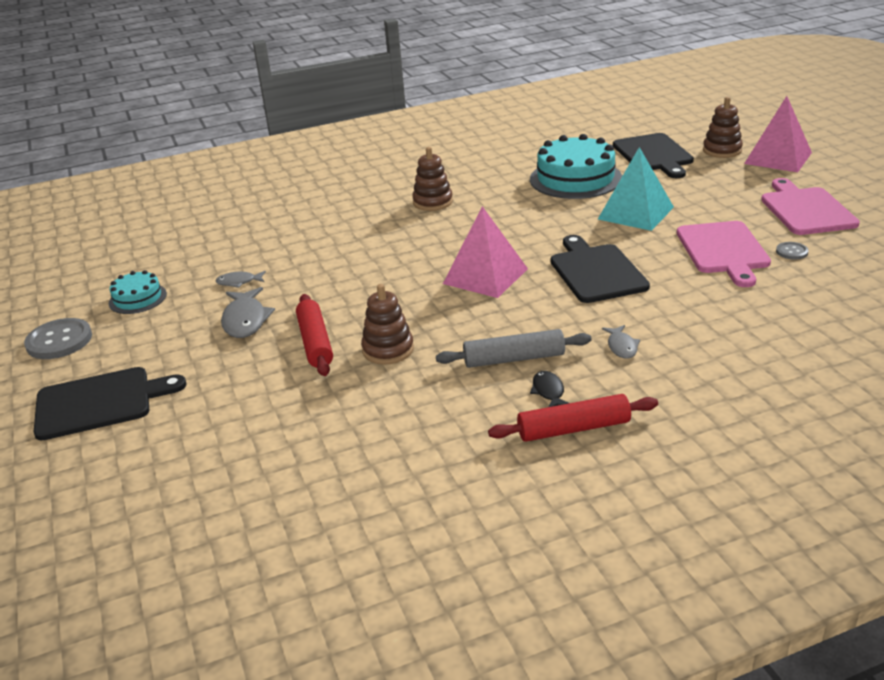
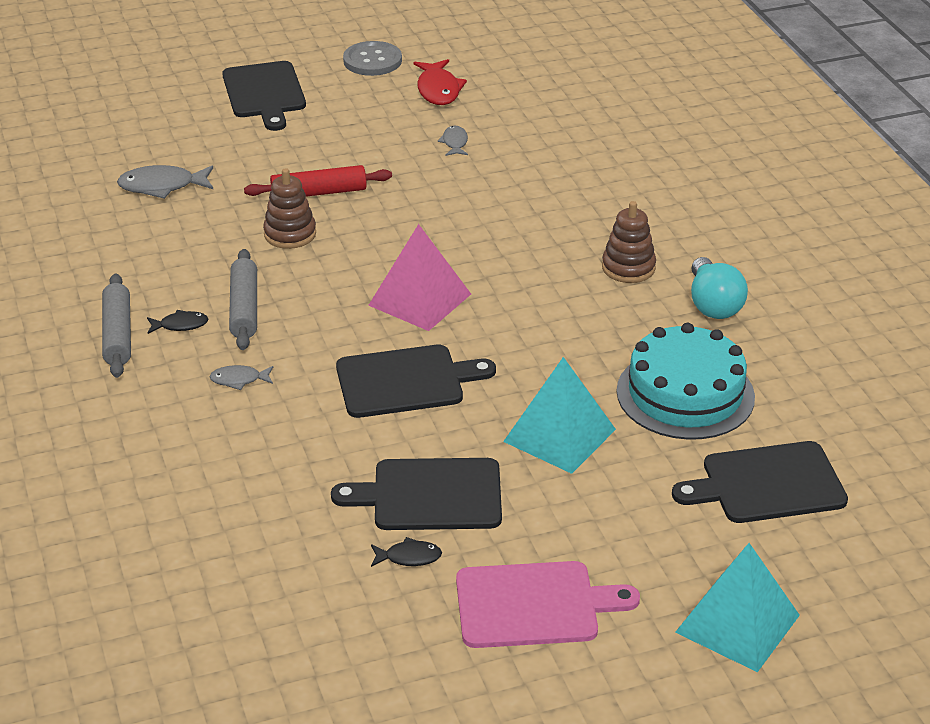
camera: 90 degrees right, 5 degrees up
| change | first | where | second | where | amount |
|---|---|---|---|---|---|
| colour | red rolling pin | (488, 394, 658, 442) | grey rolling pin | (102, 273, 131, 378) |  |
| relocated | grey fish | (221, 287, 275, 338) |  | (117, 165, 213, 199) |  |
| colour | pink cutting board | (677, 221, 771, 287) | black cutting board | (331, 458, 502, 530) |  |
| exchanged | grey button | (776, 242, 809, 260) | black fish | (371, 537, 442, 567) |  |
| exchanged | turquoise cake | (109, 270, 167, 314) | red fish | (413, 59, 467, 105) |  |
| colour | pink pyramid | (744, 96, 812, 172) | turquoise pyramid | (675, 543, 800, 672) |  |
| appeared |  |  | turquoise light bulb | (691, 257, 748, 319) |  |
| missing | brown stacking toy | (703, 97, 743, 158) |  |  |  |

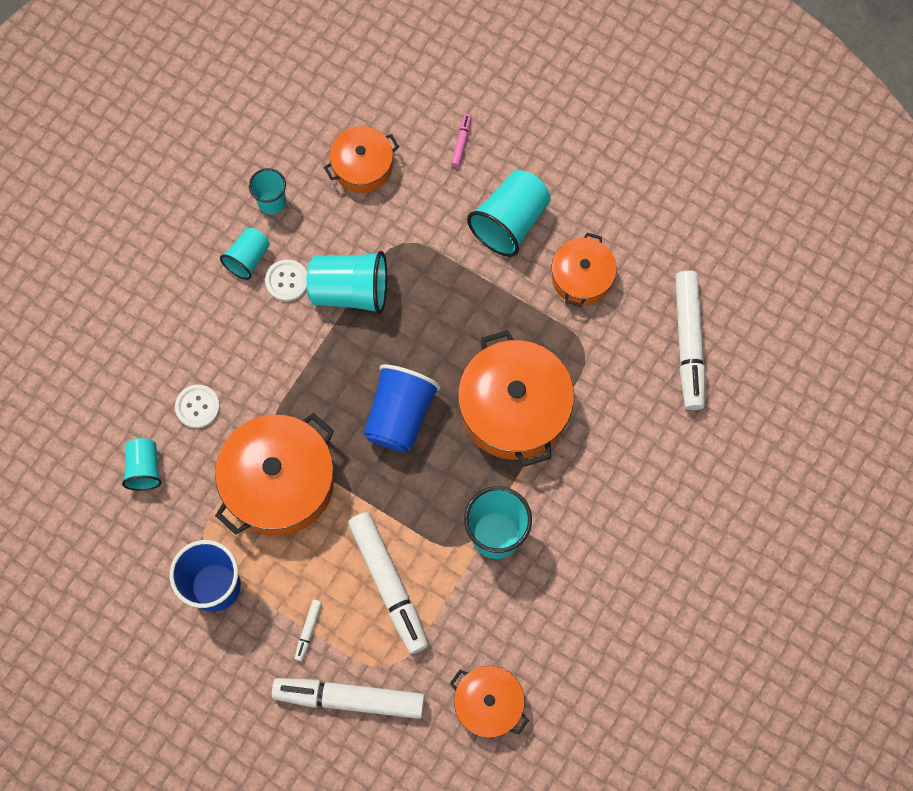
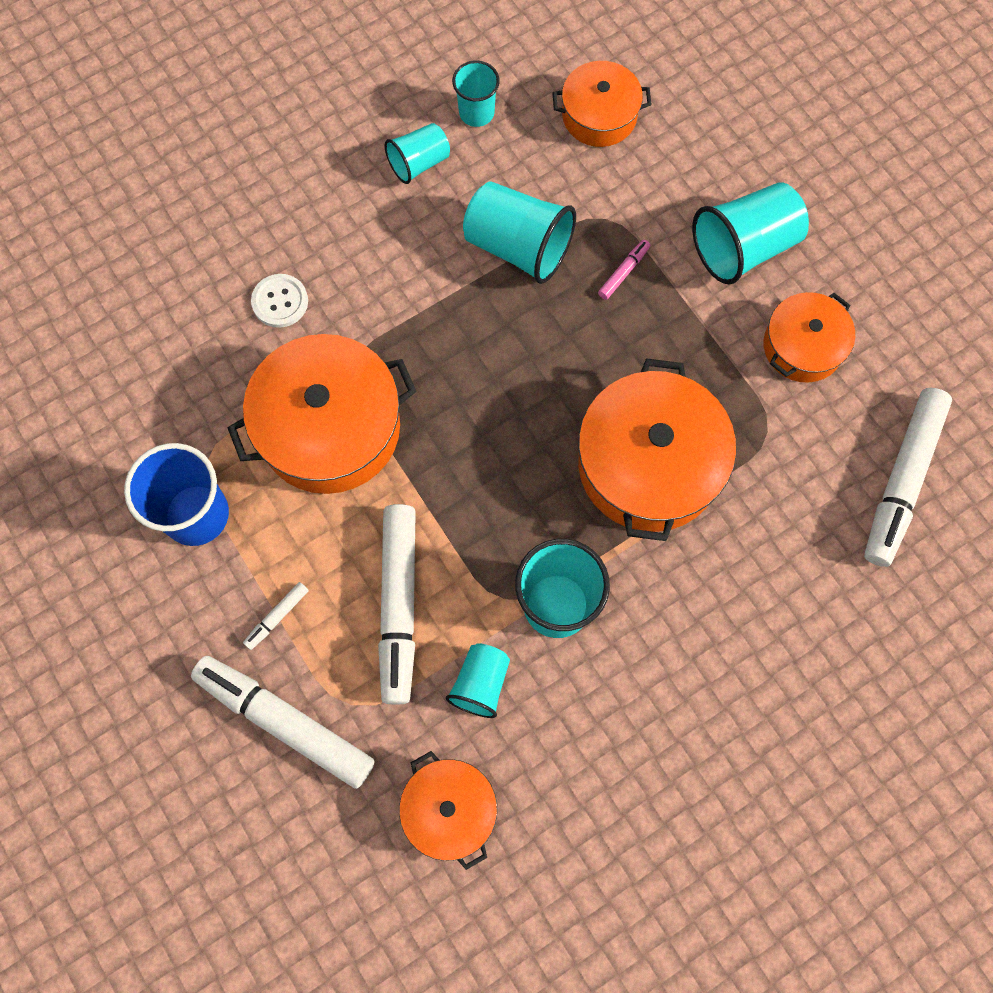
camera: 25 degrees right, 0 degrees up
| change | first | where | second | where | amount |
|---|---|---|---|---|---|
| relocated | turquoise cup | (122, 438, 162, 491) |  | (446, 643, 510, 718) |  |
| relocated | pink marker | (451, 114, 472, 167) |  | (598, 240, 650, 300) |  |
| missing | white button | (265, 259, 307, 302) |  |  |  |
| missing | blue cup | (363, 364, 441, 452) |  |  |  |

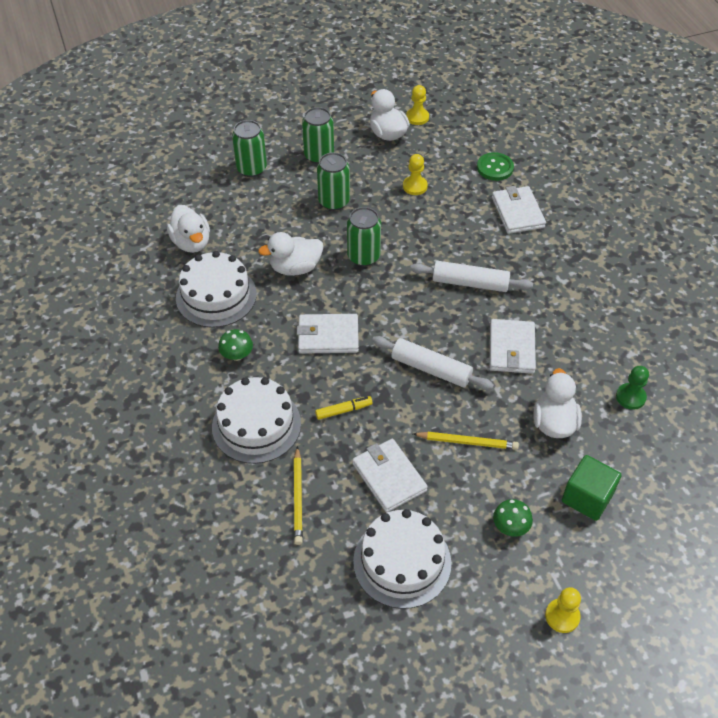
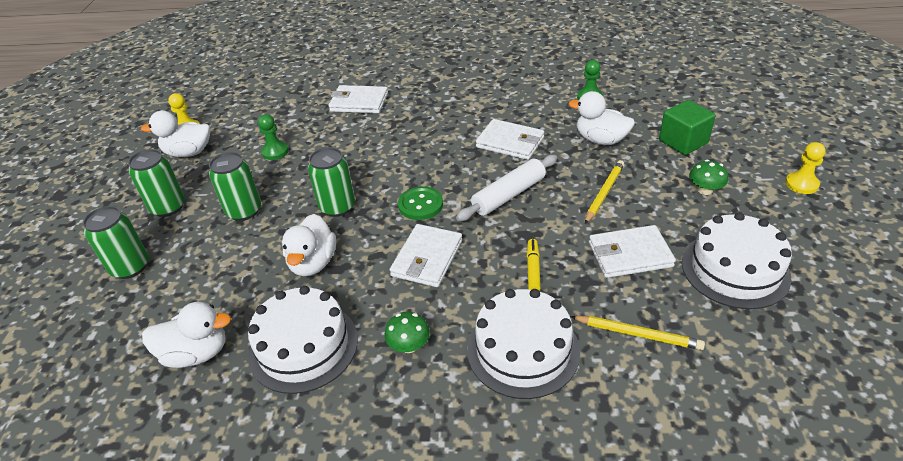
camera: 65 degrees left, 10 degrees down
| change | first | where | second | where | amount |
|---|---|---|---|---|---|
| colour | yellow pawn | (403, 154, 428, 195) | green pawn | (258, 114, 289, 160) |  |
| relocated | green button | (477, 152, 514, 181) |  | (398, 186, 443, 220) |  |
| missing | white rolling pin | (410, 261, 533, 292) |  |  |  |

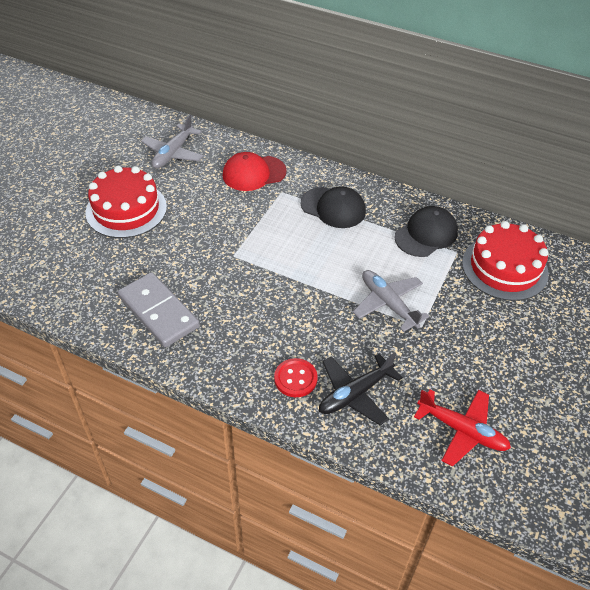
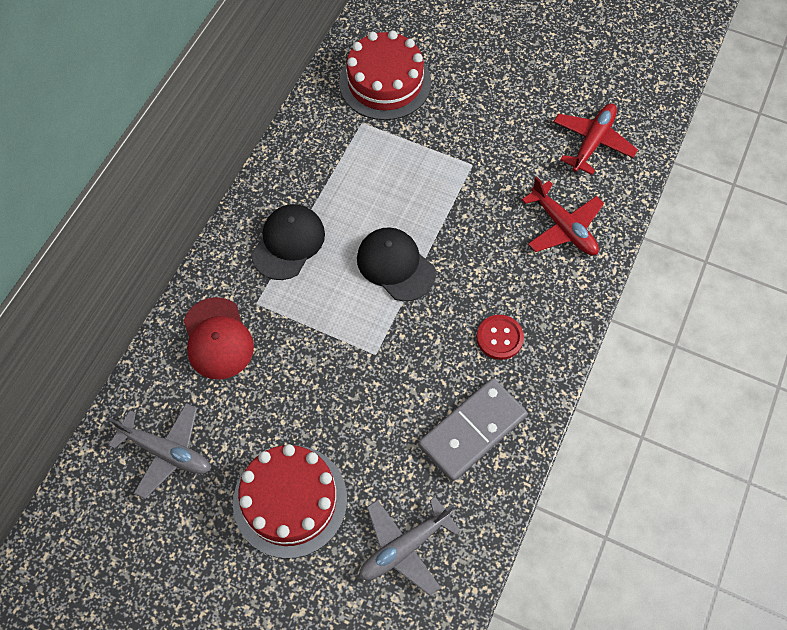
camera: 90 degrees left, 15 degrees up
| change | first | where | second | where | amount |
|---|---|---|---|---|---|
| relocated | black cap | (394, 206, 458, 257) |  | (357, 227, 436, 301) |  |
| relocated | grey plane | (353, 270, 429, 332) |  | (359, 497, 461, 596) |  |
| relocated | red button | (274, 358, 318, 397) |  | (477, 315, 524, 360) |  |
| colour | black plane | (319, 352, 403, 425) | red plane | (522, 176, 604, 255) |  |

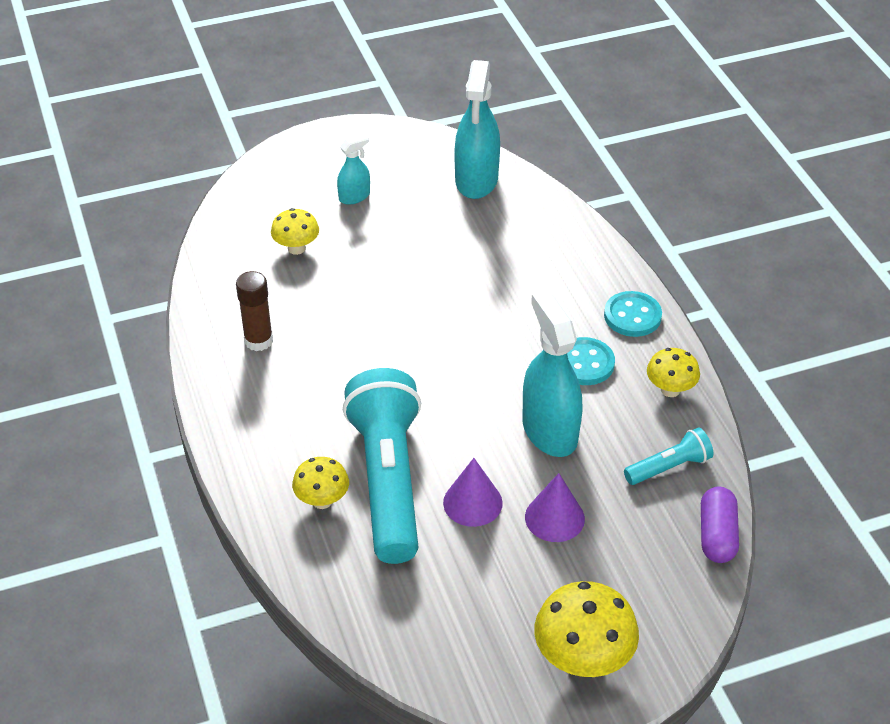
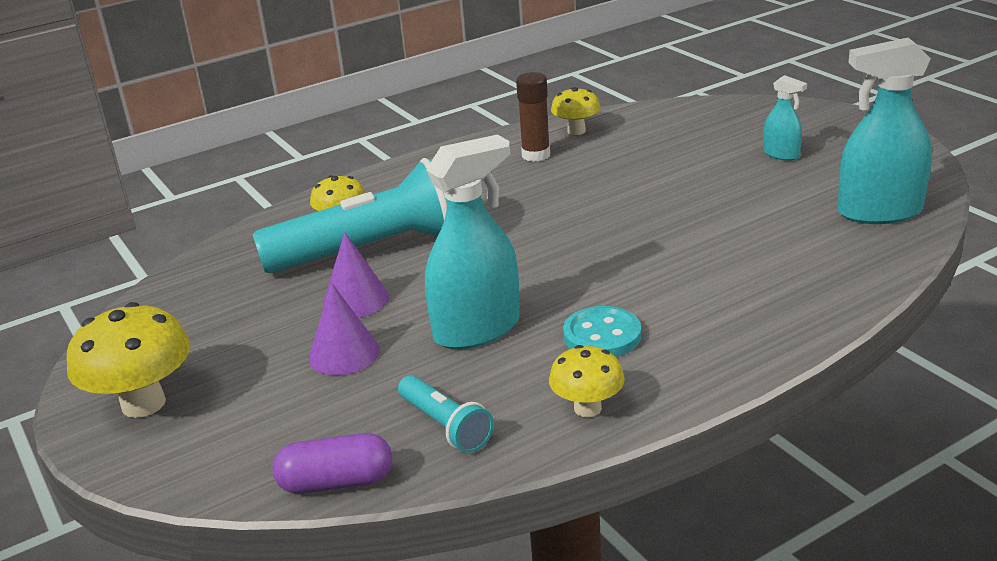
camera: 80 degrees right, 15 degrees down
| change | first | where | second | where | amount |
|---|---|---|---|---|---|
| relocated | yellow mushroom | (271, 208, 319, 255) |  | (551, 87, 601, 135) |  |
| missing | turquoise button | (604, 291, 662, 337) |  |  |  |

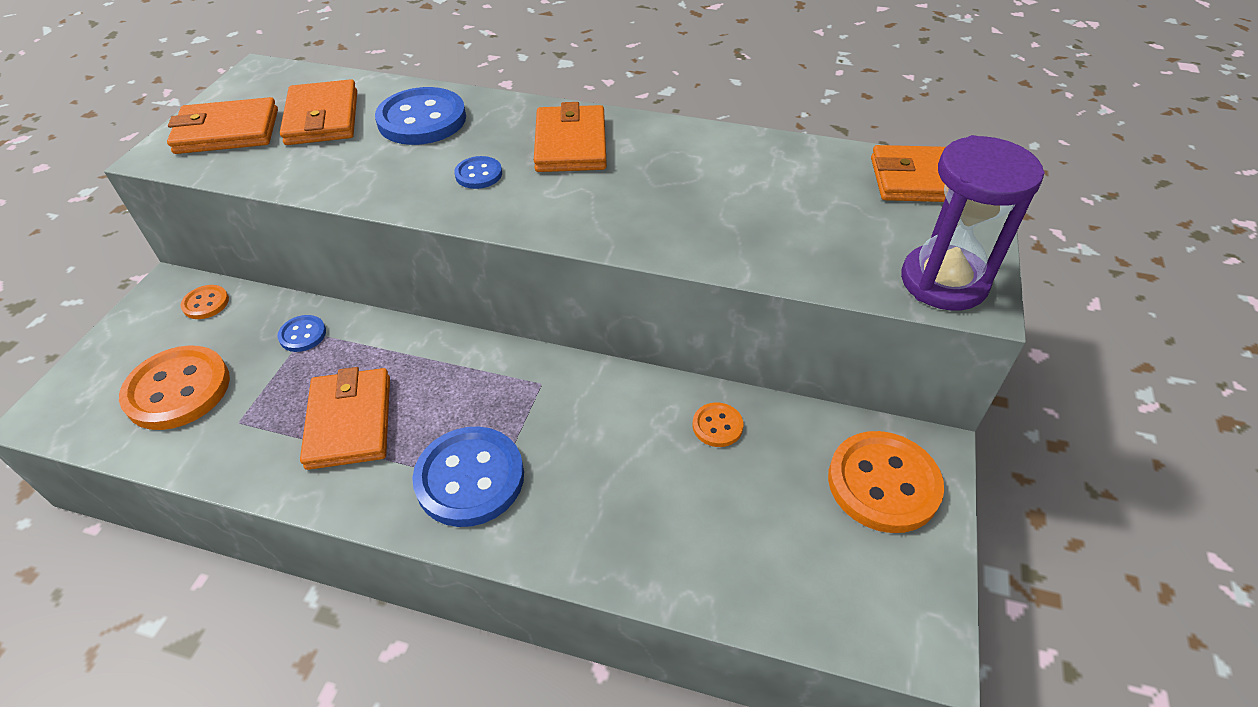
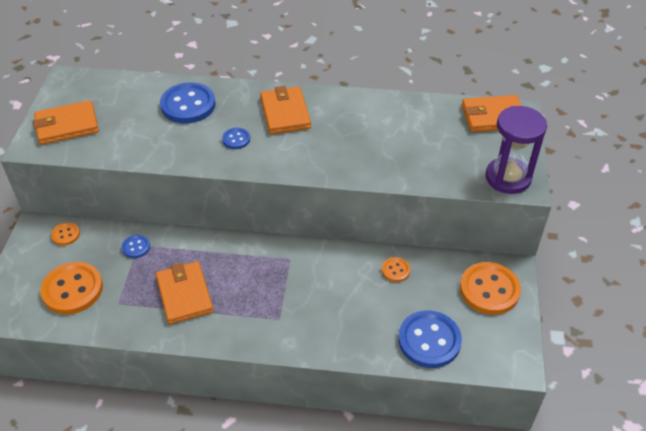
camera: 10 degrees left, 0 degrees up
| change | first | where | second | where | amount |
|---|---|---|---|---|---|
| relocated | blue button | (412, 427, 524, 527) |  | (398, 310, 462, 368) |  |
| missing | orange wallet | (280, 79, 357, 145) |  |  |  |

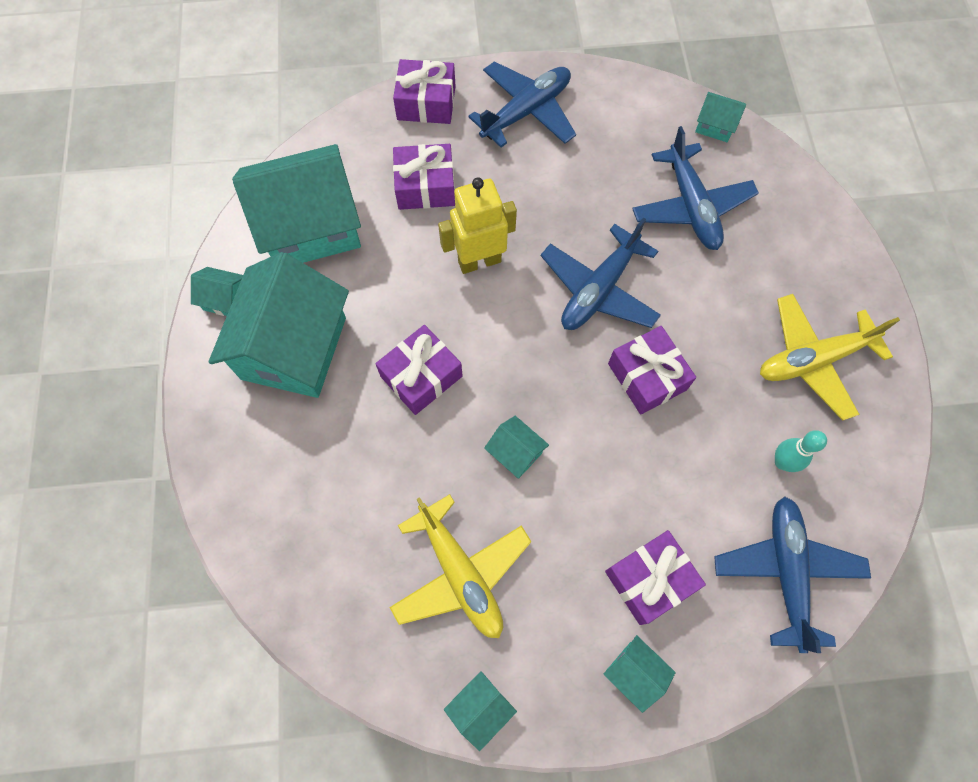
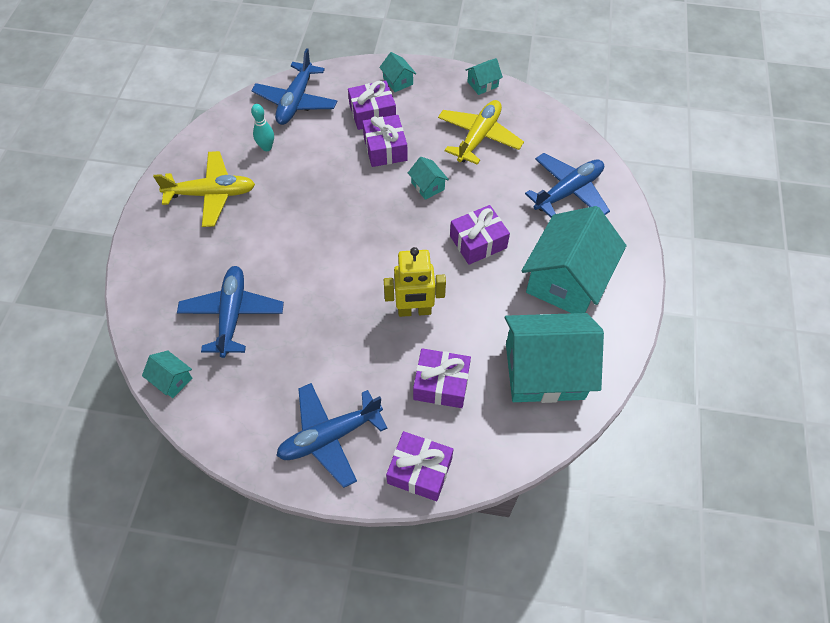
camera: 165 degrees left, 10 degrees down
| change | first | where | second | where | amount |
|---|---|---|---|---|---|
| relocated | purple gift | (608, 326, 696, 415) |  | (362, 115, 408, 167) |  |
| spun | yellow plane | (389, 494, 532, 638) |  | (438, 100, 524, 165) | 45 degrees clockwise |
| relocated | blue plane | (541, 217, 661, 330) |  | (525, 153, 610, 218) |  |
| missing | turquoise house | (191, 267, 243, 316) |  |  |  |

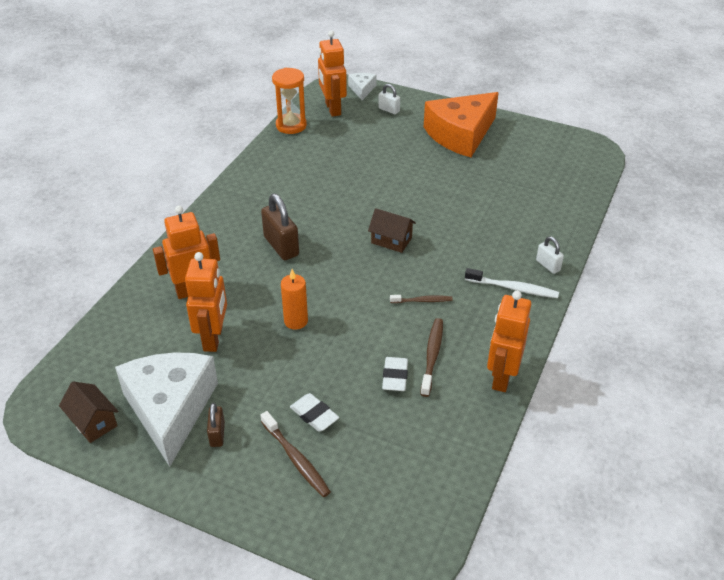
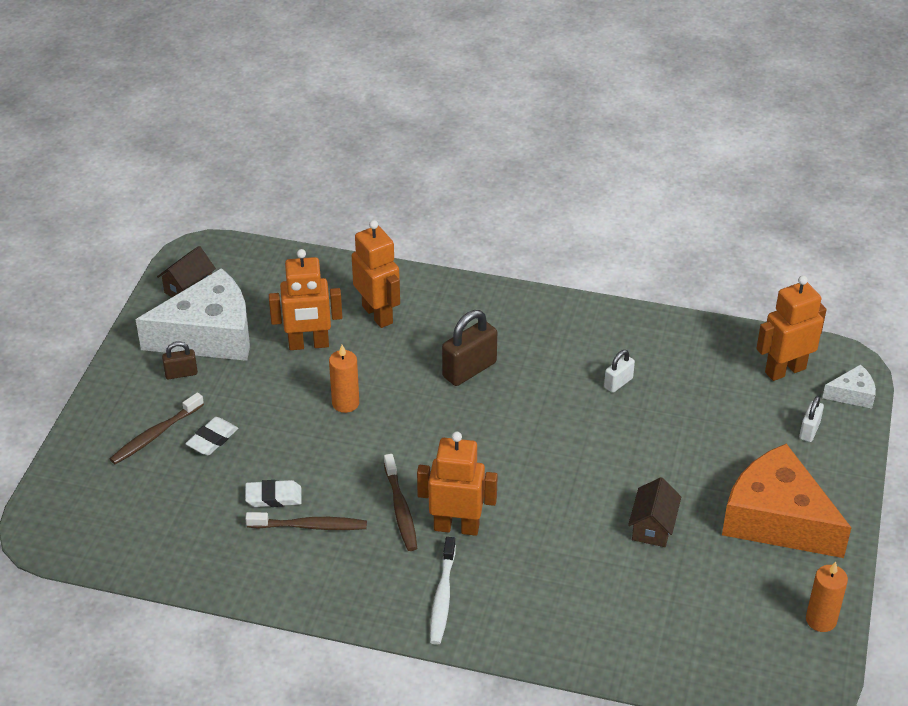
camera: 80 degrees right, 0 degrees up
| change | first | where | second | where | amount |
|---|---|---|---|---|---|
| size | brown toothbrush | (390, 295, 453, 303) |  | (384, 454, 417, 551) | x1.53 |
| relocated | orange robot | (487, 291, 531, 392) |  | (417, 432, 498, 536) |  |
| relocated | white padlock | (536, 236, 564, 274) |  | (604, 350, 635, 393) |  |
| relocated | brown house | (368, 208, 416, 253) |  | (628, 477, 681, 547) |  |
| appeared |  |  | orange candle | (806, 562, 848, 632) |  |
| missing | orange hourglass | (272, 68, 307, 134) |  |  |  |

